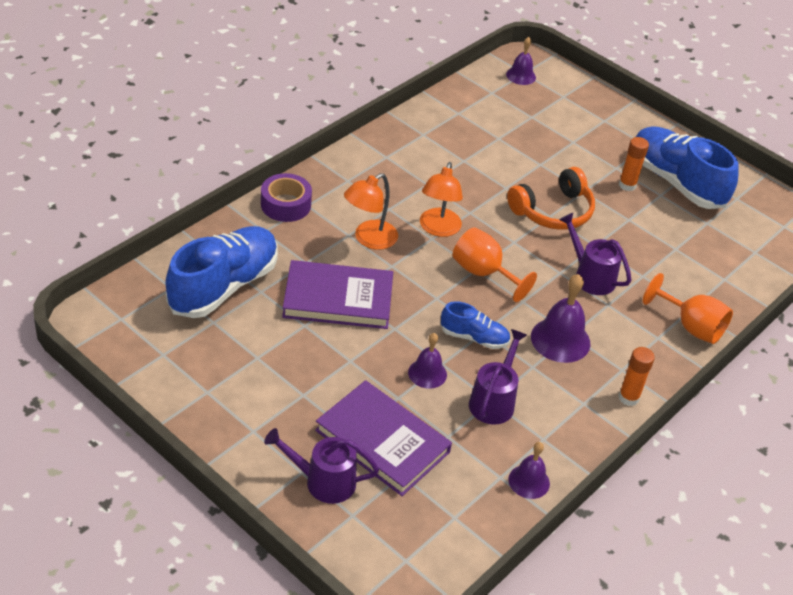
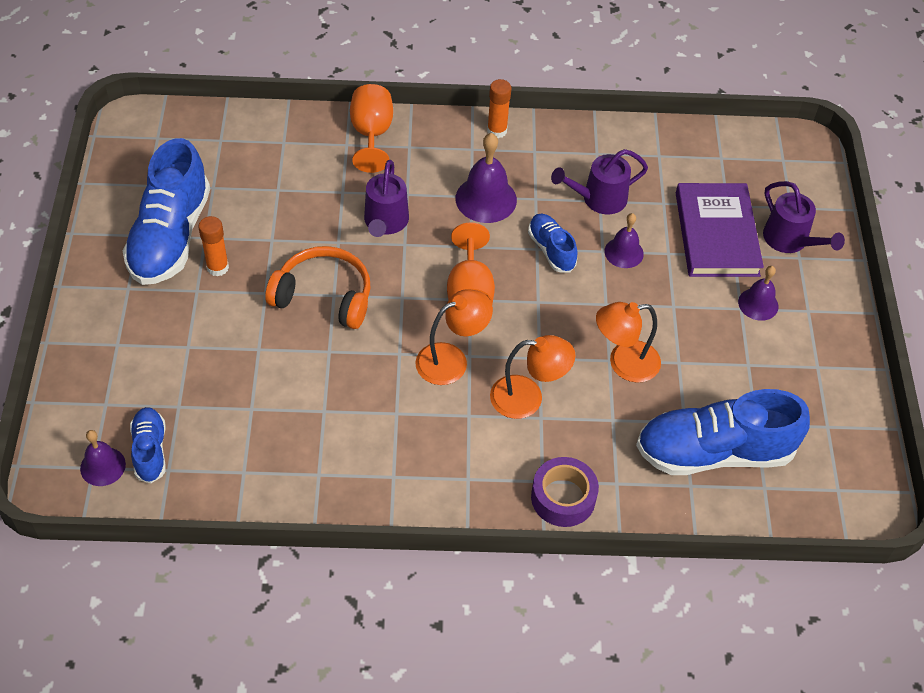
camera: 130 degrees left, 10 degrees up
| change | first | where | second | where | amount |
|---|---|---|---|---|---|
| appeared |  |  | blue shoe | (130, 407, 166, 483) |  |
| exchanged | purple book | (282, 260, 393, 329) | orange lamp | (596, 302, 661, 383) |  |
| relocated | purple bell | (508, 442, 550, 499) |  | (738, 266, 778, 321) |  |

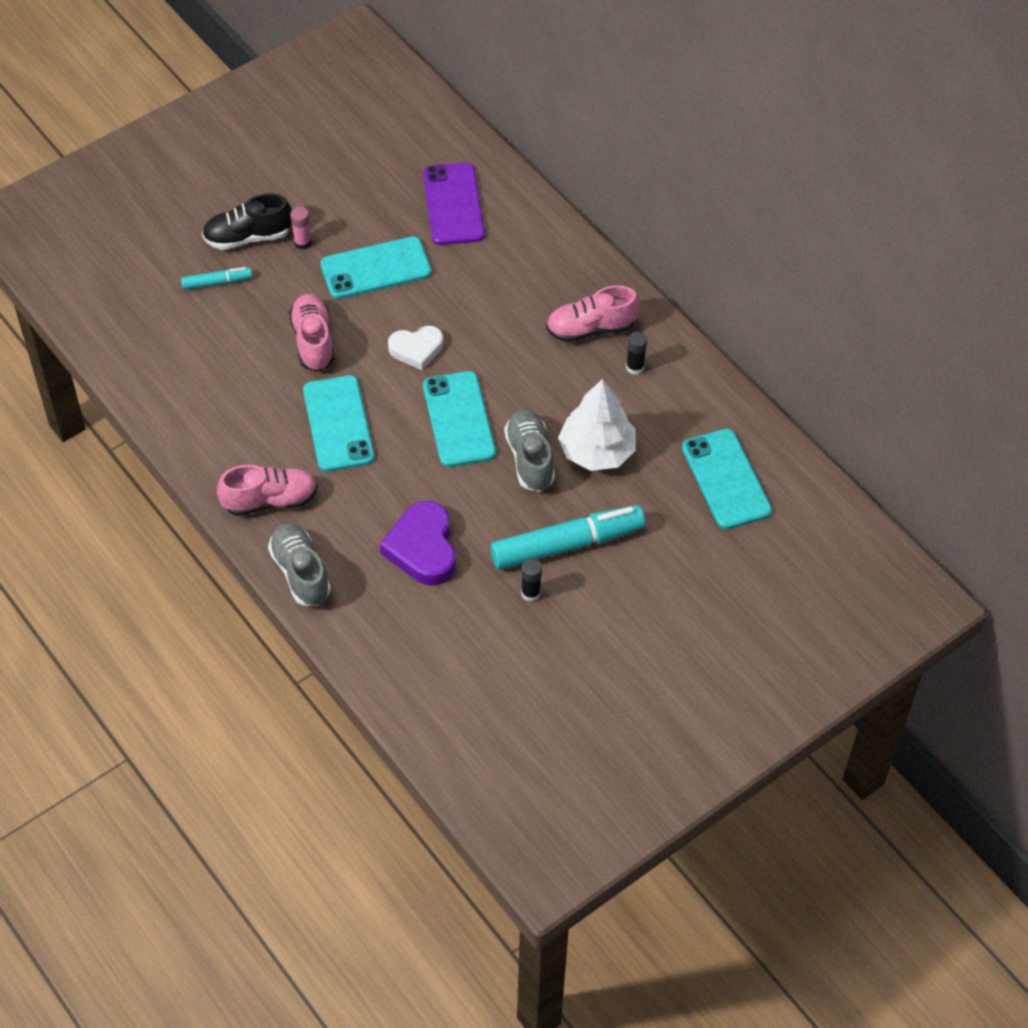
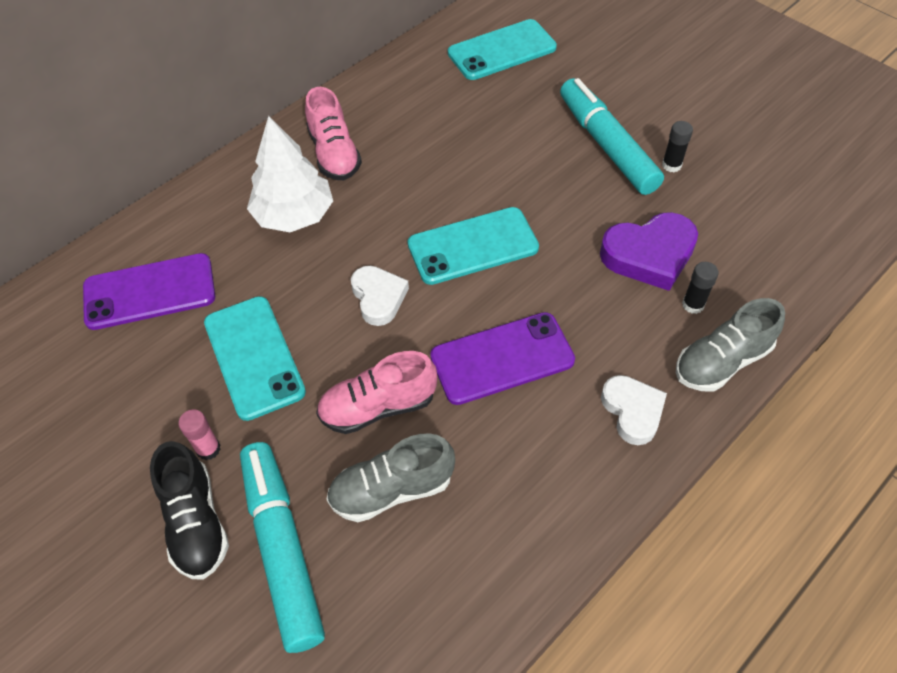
camera: 95 degrees left, 0 degrees up
| change | first | where | second | where | amount |
|---|---|---|---|---|---|
| size | turquoise marker | (181, 267, 252, 290) |  | (240, 442, 325, 653) | x2.06 |
| relocated | white tree | (558, 379, 636, 471) |  | (247, 116, 333, 232) |  |
| relocated | grey shoe | (504, 410, 555, 492) |  | (327, 434, 455, 522) |  |
| colour | turquoise phone | (303, 375, 374, 472) | purple phone | (430, 312, 575, 405) |  |
| exchanged | pink shoe | (217, 465, 318, 516) | white heart | (601, 375, 667, 445) |  |
| relocated | black glue stick | (626, 332, 647, 375) |  | (682, 262, 719, 314) |  |

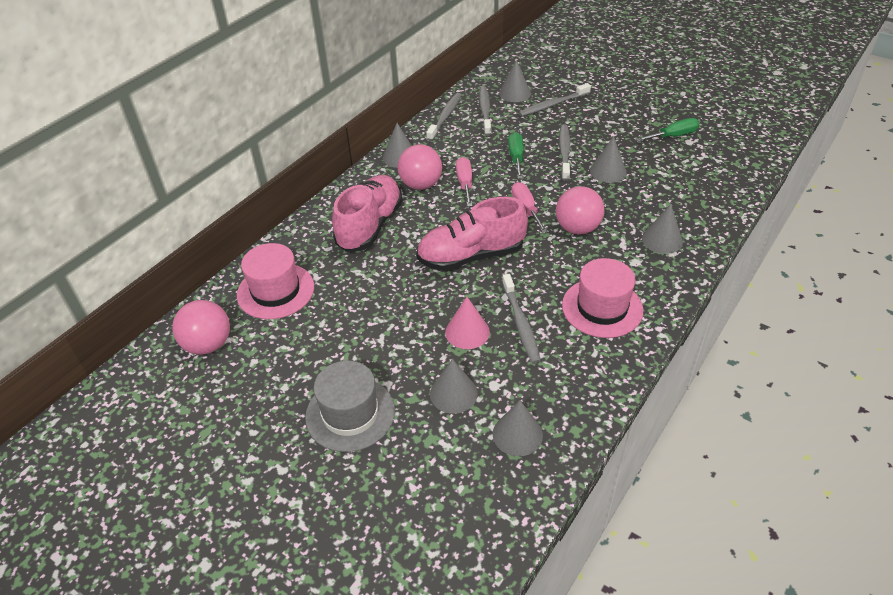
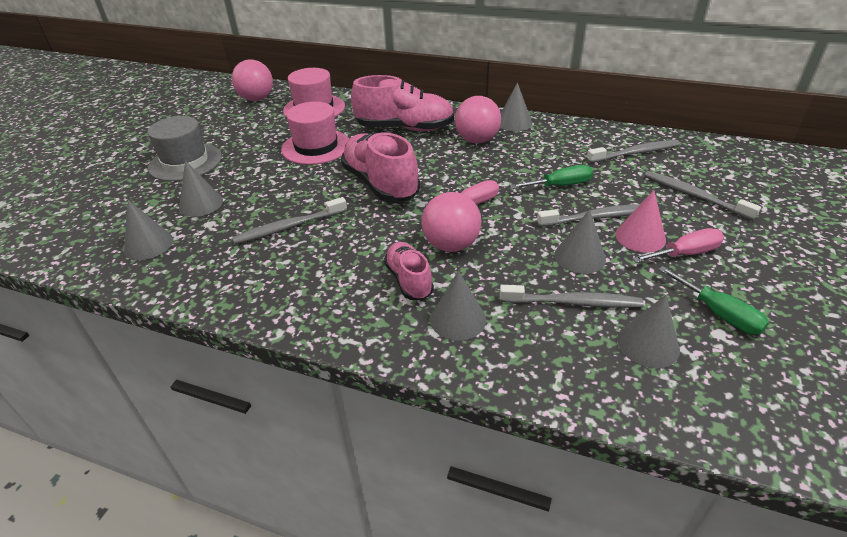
camera: 75 degrees right, 5 degrees down
| change | first | where | second | where | amount |
|---|---|---|---|---|---|
| relocated | pink hat | (562, 258, 643, 338) |  | (281, 102, 349, 165) |  |
| appeared |  |  | pink shoe | (384, 242, 434, 300) |  |
| relocated | grey toothbrush | (426, 93, 461, 141) |  | (500, 285, 644, 308) |  |
| relocated | pink cone | (445, 297, 490, 349) |  | (615, 190, 666, 253) |  |
| relocated | grey cone | (499, 60, 531, 102) |  | (617, 295, 680, 368) |  |
| relocated | pink screwdriver | (456, 157, 472, 207) |  | (632, 228, 724, 263) |  |

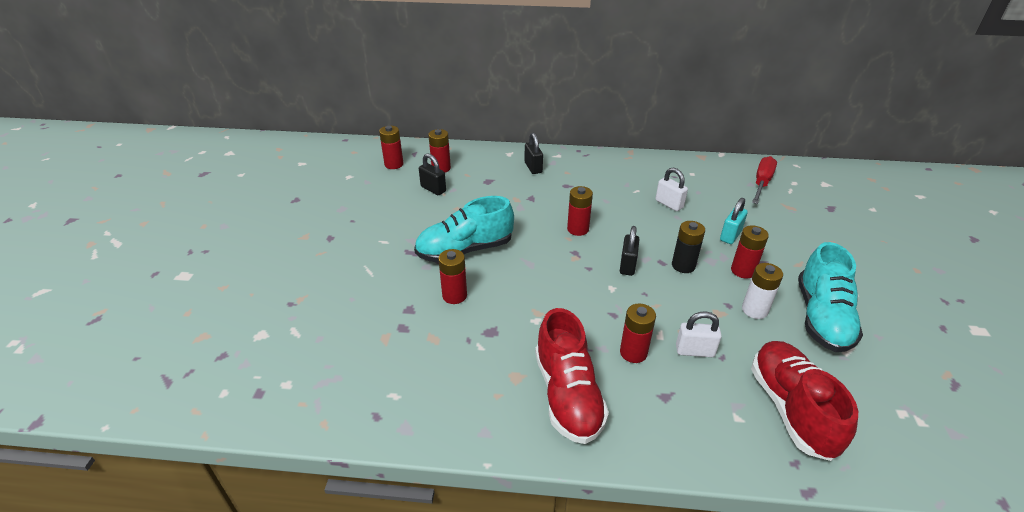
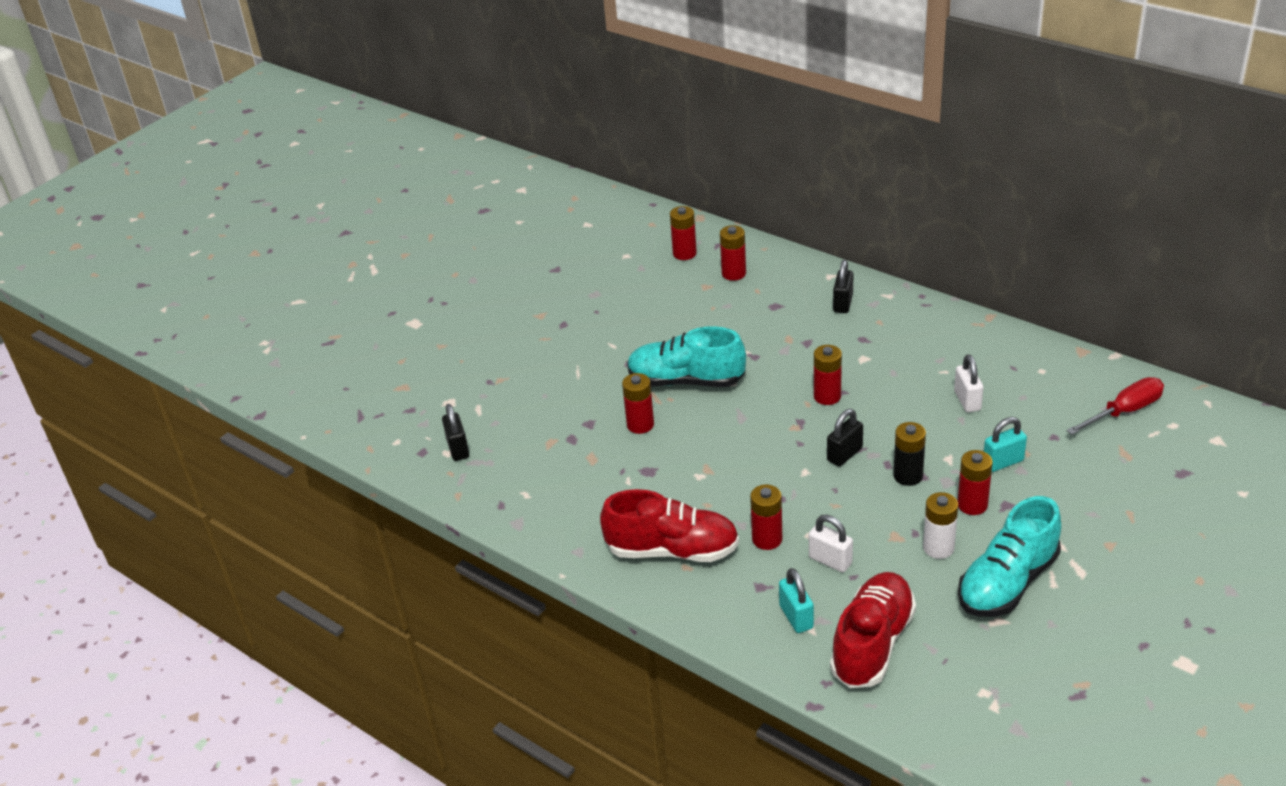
camera: 35 degrees right, 0 degrees up
| change | first | where | second | where | amount |
|---|---|---|---|---|---|
| relocated | black padlock | (419, 153, 446, 195) |  | (442, 404, 469, 461) |  |
| spun | red shoe | (535, 308, 609, 444) |  | (600, 489, 739, 562) | 105 degrees counterclockwise |
| appeared |  |  | turquoise padlock | (779, 568, 814, 633) |  |

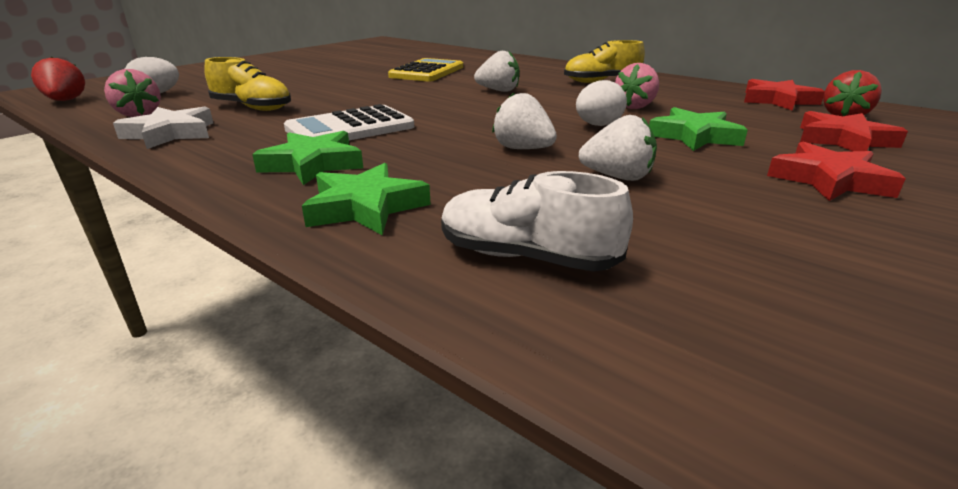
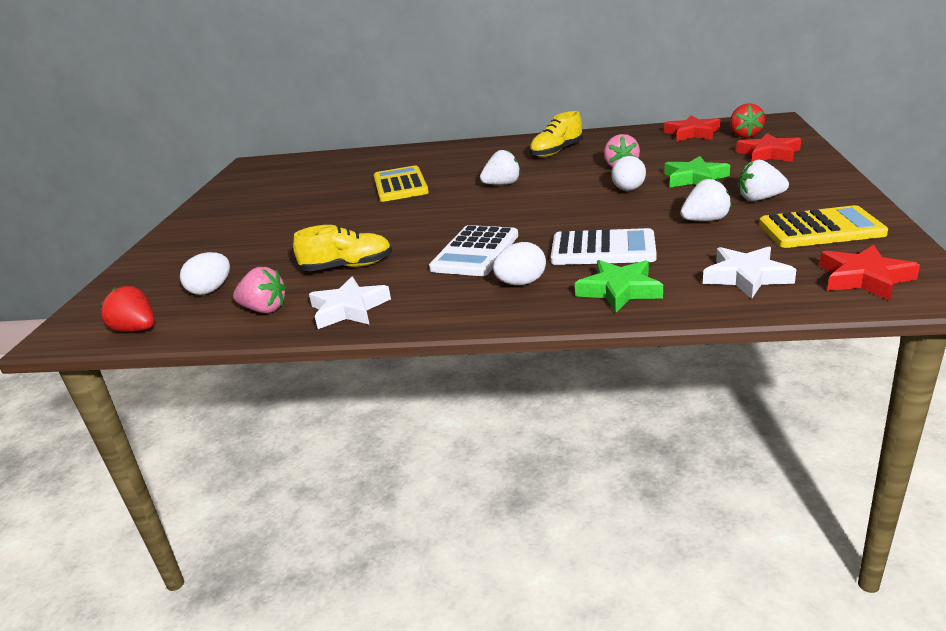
camera: 30 degrees left, 0 degrees up
| change | first | where | second | where | amount |
|---|---|---|---|---|---|
| exchanged | green star | (252, 131, 363, 185) | white egg | (493, 242, 546, 285) |  |
| appeared |  |  | white calculator | (551, 228, 657, 265) |  |
| exchanged | white shoe | (441, 171, 633, 271) | white star | (703, 247, 796, 299) |  |
| relocated | white strawberry | (492, 92, 557, 149) |  | (739, 160, 789, 201) |  |
| appeared |  |  | yellow calculator | (759, 205, 888, 248) |  |
| relocated | red star | (767, 142, 906, 201) |  | (819, 245, 920, 300) |  |

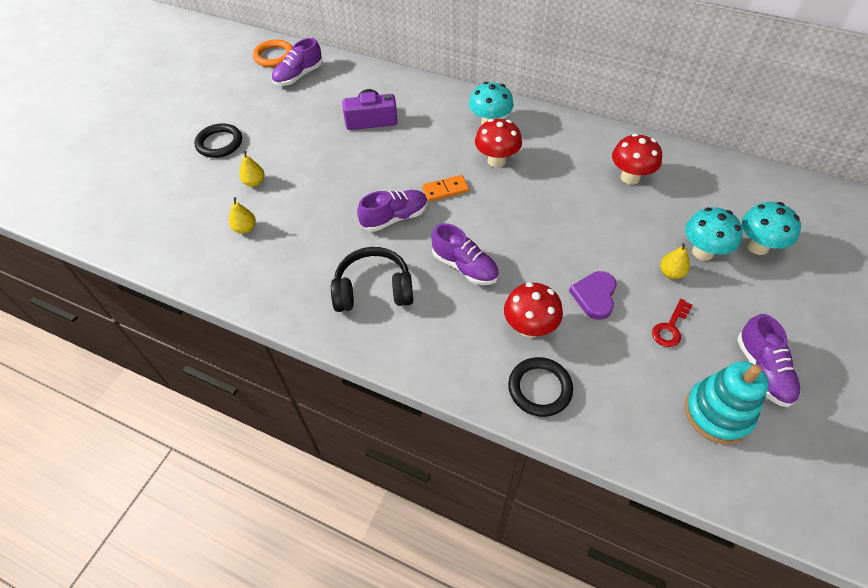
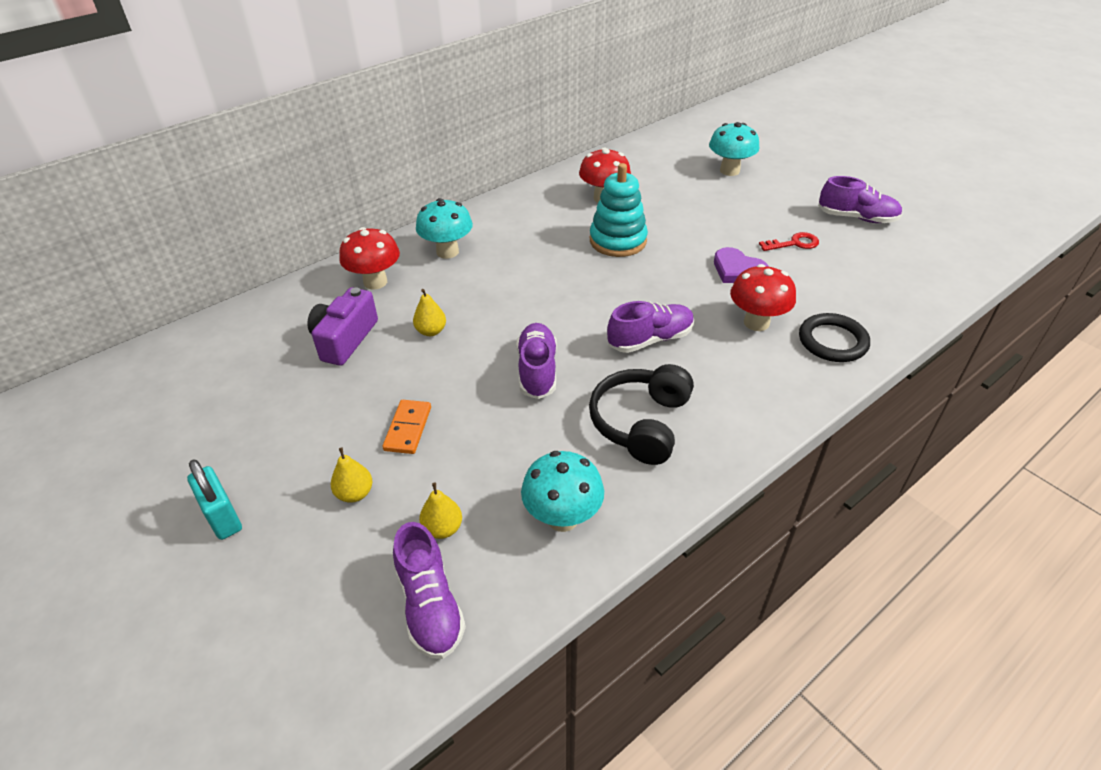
camera: 65 degrees left, 10 degrees down
| change | first | where | second | where | amount |
|---|---|---|---|---|---|
| exchanged | black ring | (195, 123, 242, 158) | turquoise padlock | (187, 460, 242, 540) |  |
| relocated | red mushroom | (475, 119, 522, 168) |  | (339, 227, 400, 290) |  |
| relocated | orange domino | (422, 175, 469, 202) |  | (382, 400, 431, 454) |  |
| relocated | purple shoe | (271, 38, 323, 86) |  | (393, 522, 466, 659) |  |
| relocated | yellow pear | (660, 243, 690, 279) |  | (413, 289, 446, 336) |  |
| relocated | turquoise mushroom | (685, 207, 743, 260) |  | (521, 451, 604, 532) |  |
| relocated | turquoise stacking toy | (685, 361, 769, 444) |  | (590, 163, 648, 257) |  |
| spun | red key | (652, 299, 693, 347) |  | (759, 232, 819, 251) | 75 degrees counterclockwise |
| missing | orange ring | (253, 39, 293, 67) |  |  |  |

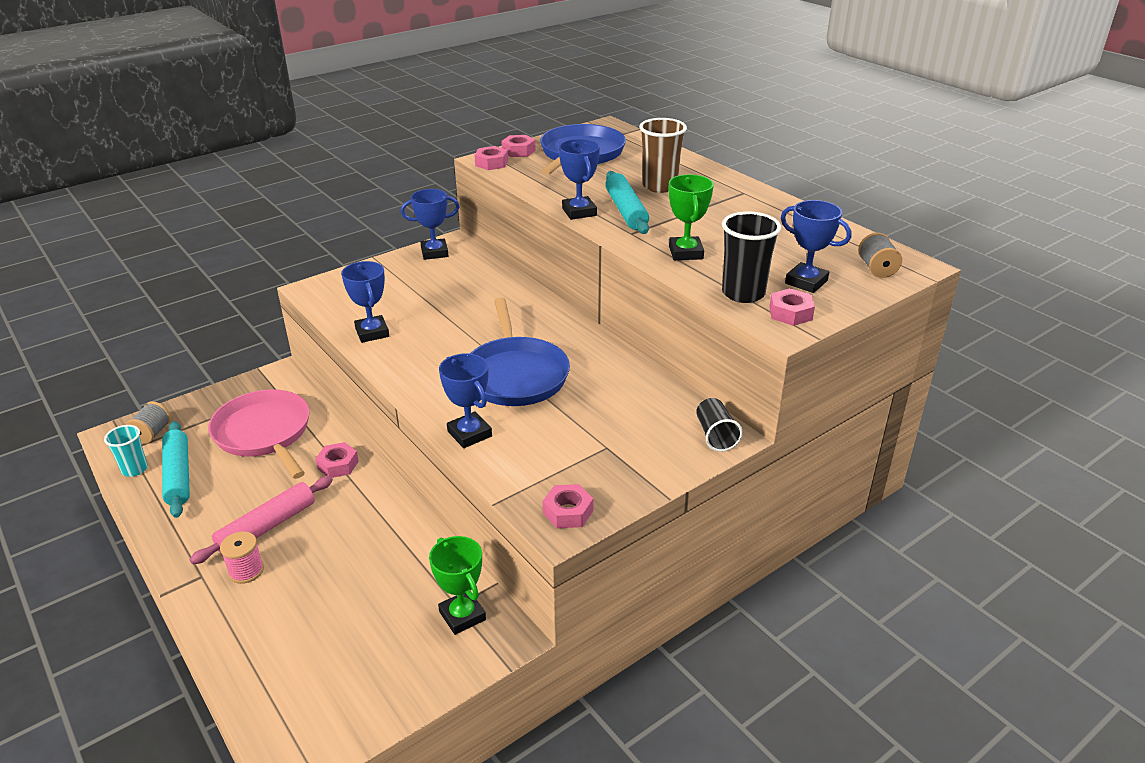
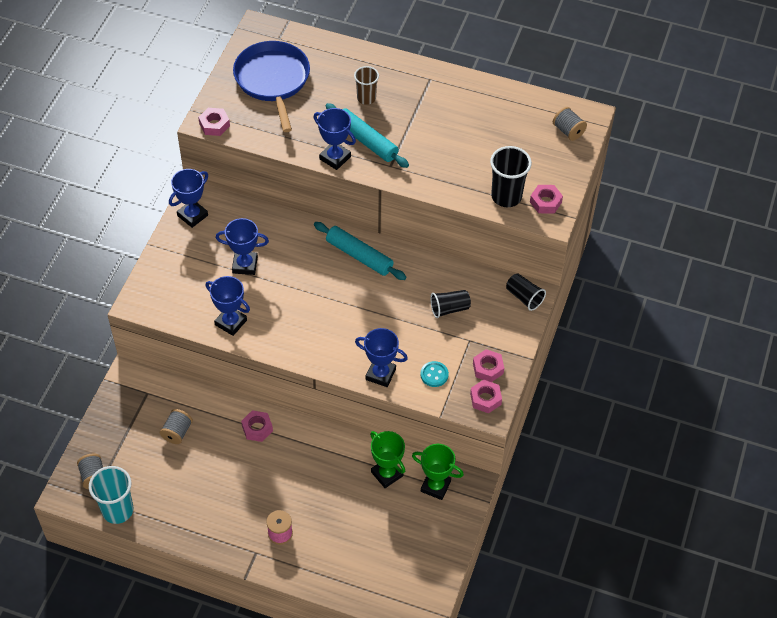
camera: 35 degrees left, 20 degrees up
| change | first | where | second | where | amount |
|---|---|---|---|---|---|
| size | turquoise cup | (104, 425, 148, 477) |  | (89, 466, 134, 524) | x1.55 |
| exchanged | pink pan | (208, 390, 310, 479) | grey spool | (160, 409, 193, 444) |  |
| relocated | blue trophy | (781, 200, 852, 293) |  | (216, 218, 269, 275) |  |
| relocated | turquoise rolling pin | (162, 421, 190, 518) |  | (314, 222, 406, 280) |  |
| size | brown cup | (639, 118, 687, 193) |  | (354, 66, 379, 105) | x0.64 |
| relocated | green trophy | (669, 174, 714, 260) |  | (370, 431, 405, 488) |  |
| appeared |  |  | turquoise button | (420, 361, 449, 387) |  |
| appeared |  |  | black cup | (430, 290, 471, 318) |  |
| relocated | pink nut | (501, 135, 536, 157) |  | (473, 349, 504, 382) |  |
| missing | pink rolling pin | (190, 476, 333, 564) |  |  |  |
| missing | blue pan | (470, 297, 570, 406) |  |  |  |

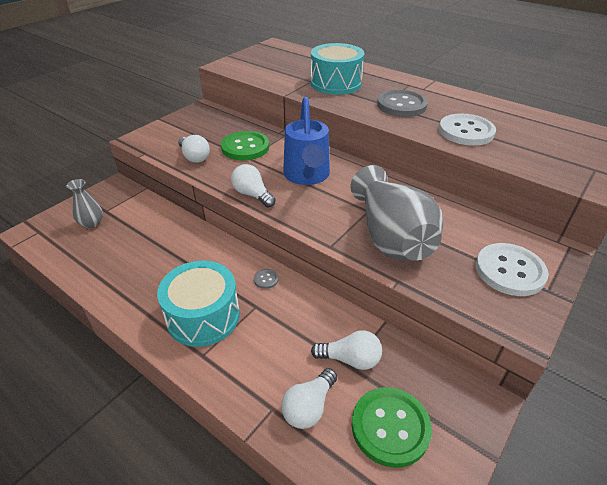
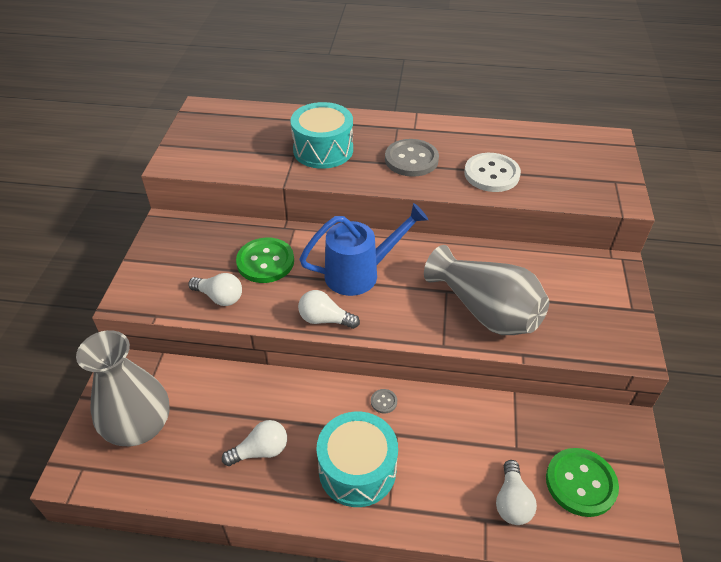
camera: 30 degrees left, 5 degrees up
| change | first | where | second | where | amount |
|---|---|---|---|---|---|
| size | grey vase | (66, 179, 103, 228) |  | (76, 330, 169, 446) | x2.10 |
| relocated | white light bulb | (311, 330, 382, 370) |  | (222, 420, 287, 466) |  |
| spun | blue watering can | (283, 97, 330, 185) |  | (299, 203, 428, 296) | 75 degrees counterclockwise |
| missing | white button | (476, 243, 549, 296) |  |  |  |

